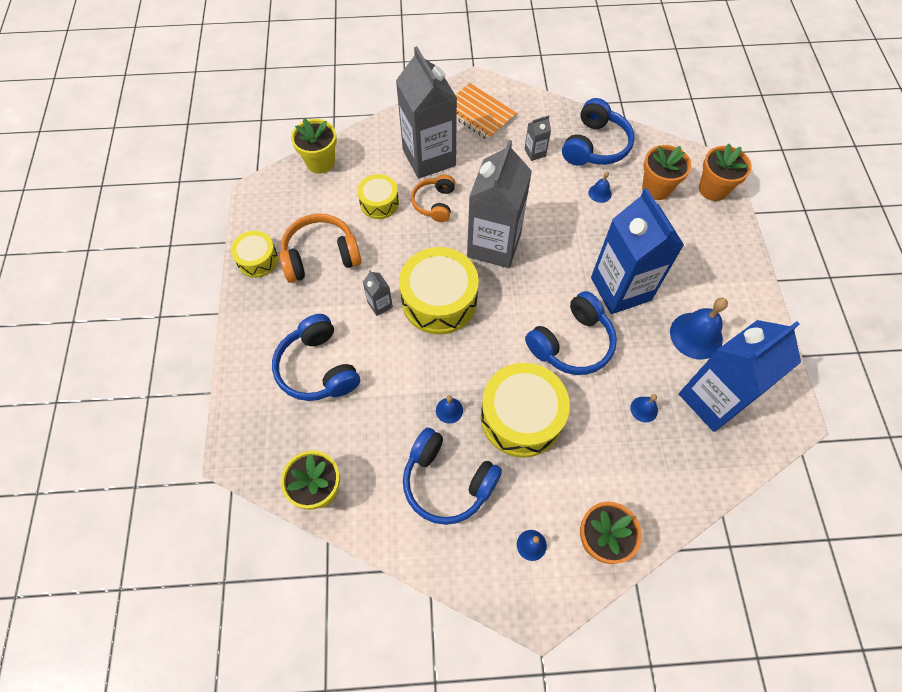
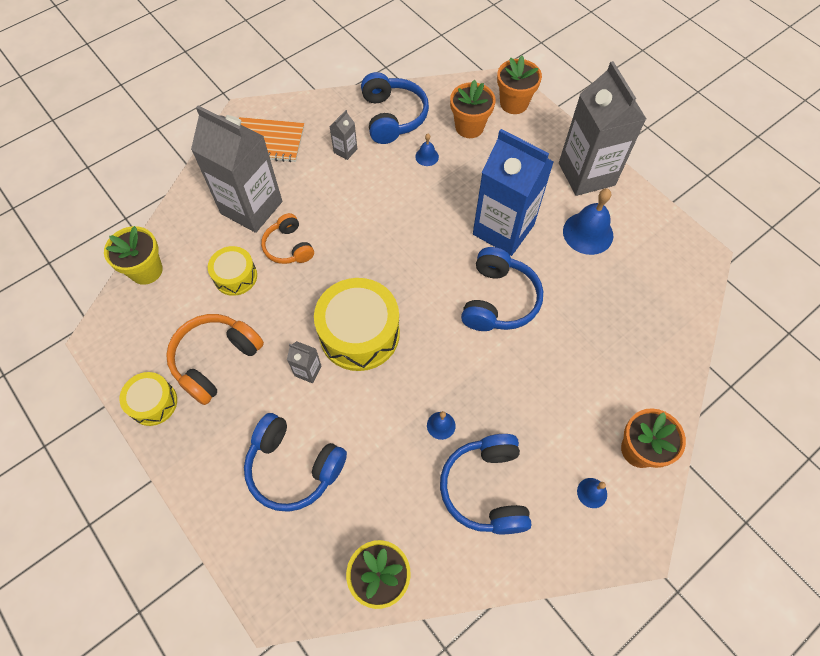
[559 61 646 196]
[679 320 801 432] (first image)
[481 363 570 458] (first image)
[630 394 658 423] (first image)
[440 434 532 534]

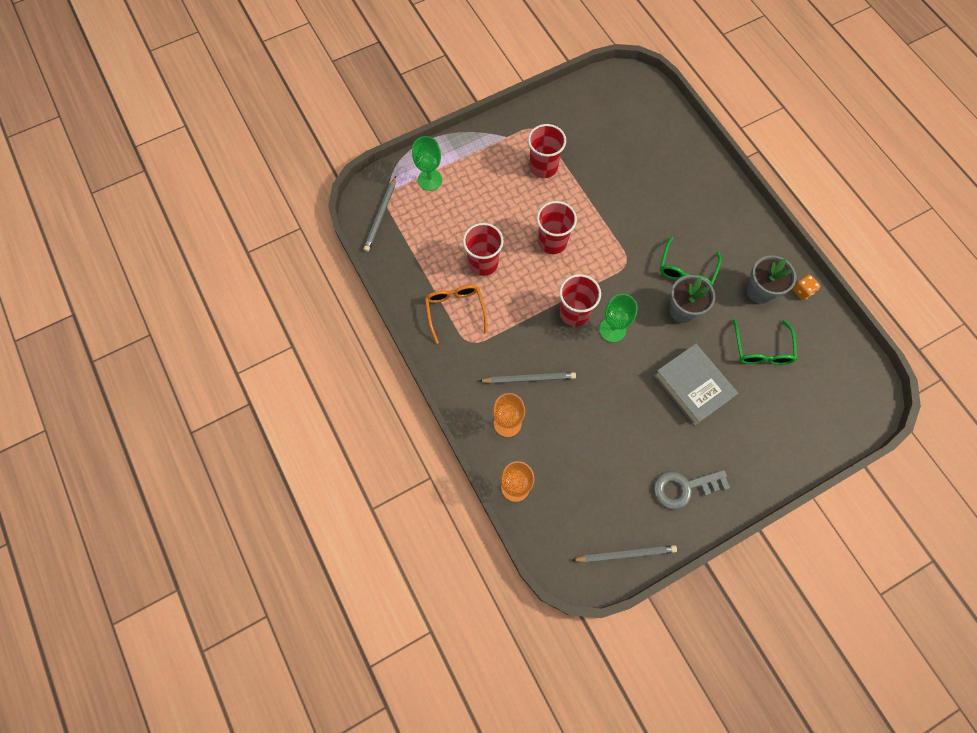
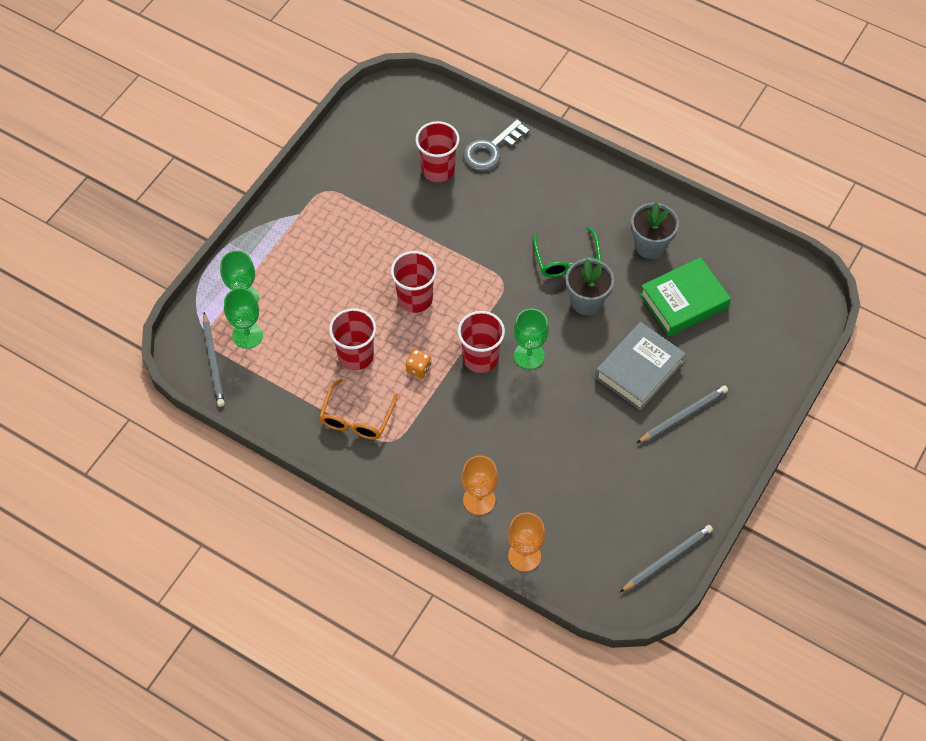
[416 121 460 182]
[406 349 431 379]
[319 379 398 440]
[640 257 731 336]
[595 322 686 411]
[637 385 728 443]
[463 119 530 171]
[224 288 263 349]

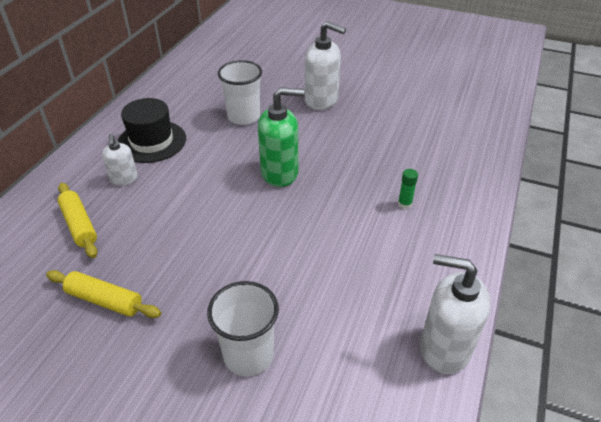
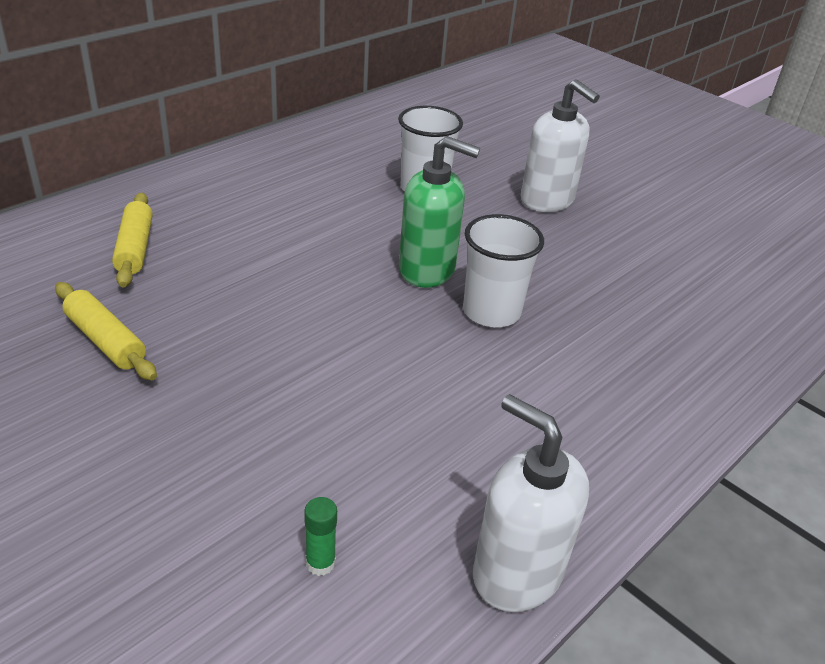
[118 98 186 163] (first image)
[102 134 138 186] (first image)
[304 497 337 576]
[463 214 544 327]

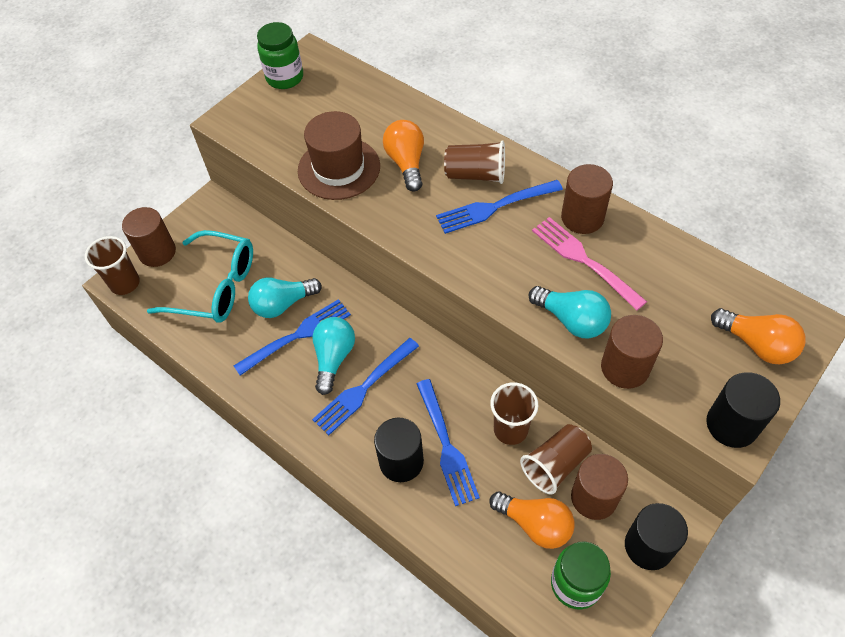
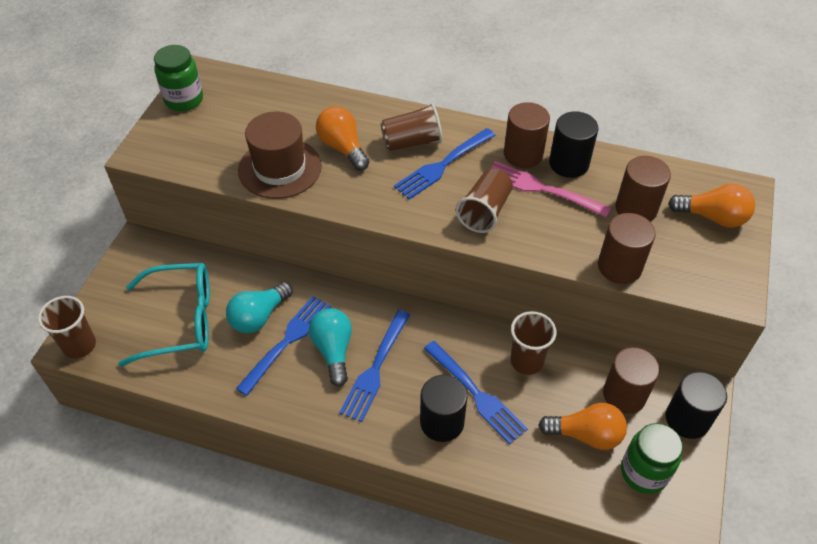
[615 156 671 222]
[529 286 611 338] (first image)
[549 111 598 178]
[455 169 513 233]

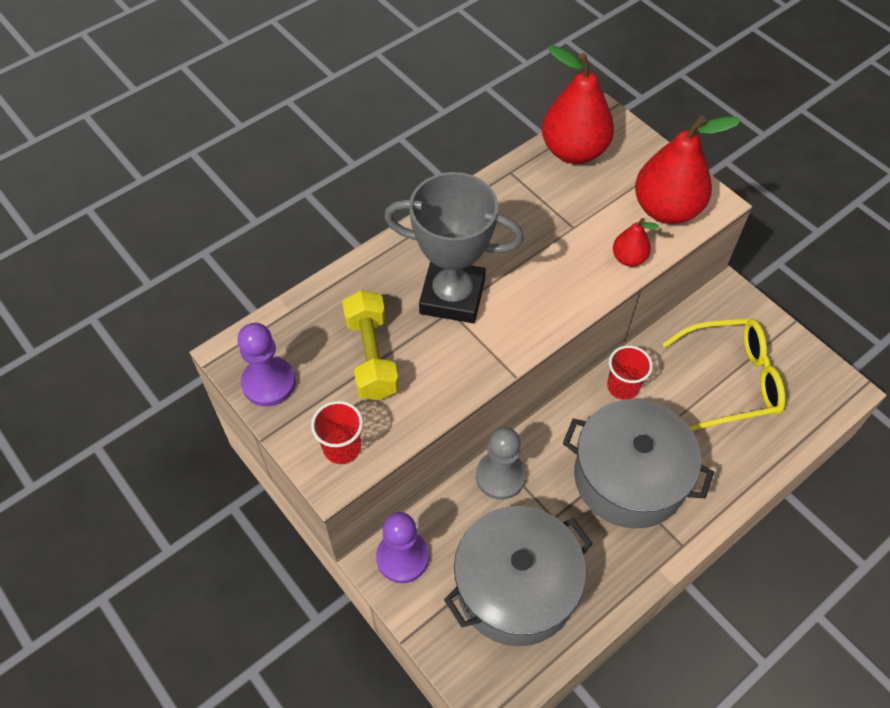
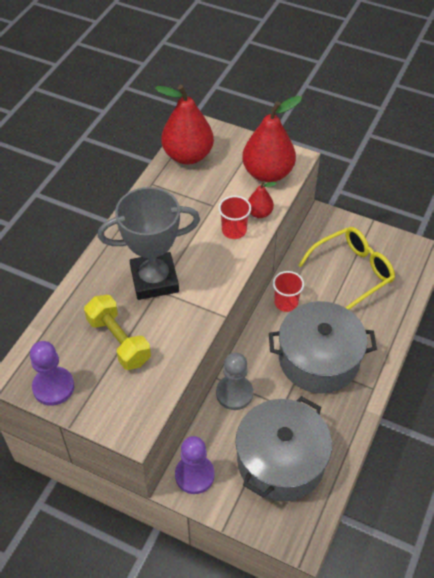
[218 196 251 239]

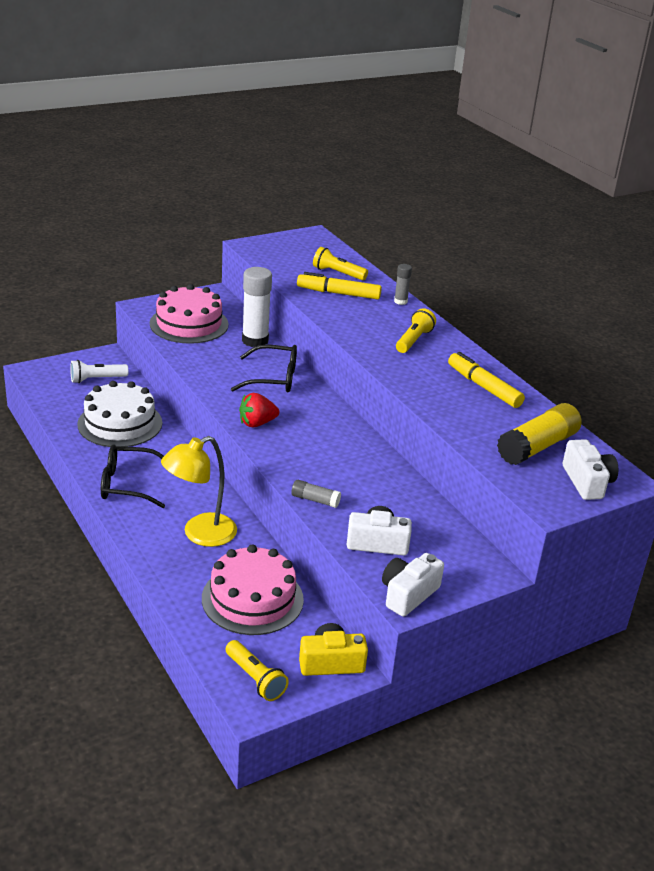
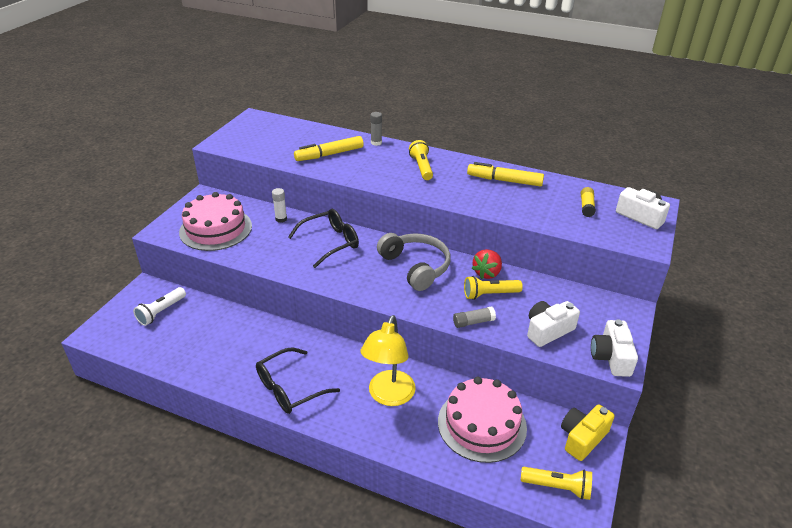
[464 276 523 300]
[272 188 287 223]
[77 381 162 447] (first image)
[472 249 502 279]
[581 187 596 217]
[377 233 451 291]

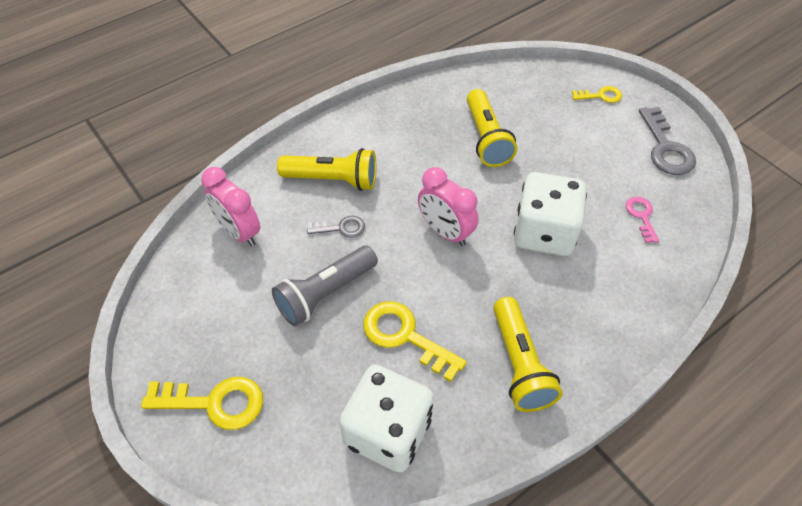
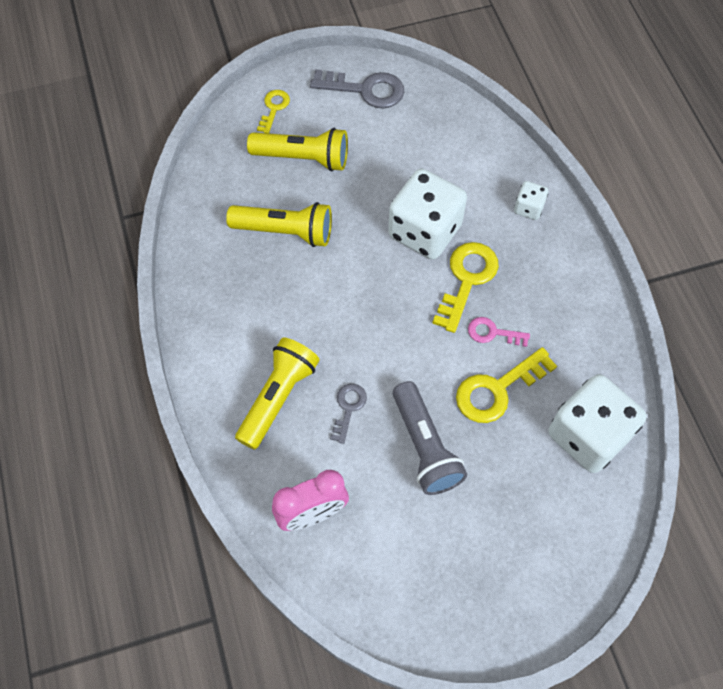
[418 167 479 246] (first image)
[468 317 530 347]
[247 128 348 171]
[432 242 499 333]
[514 181 548 220]

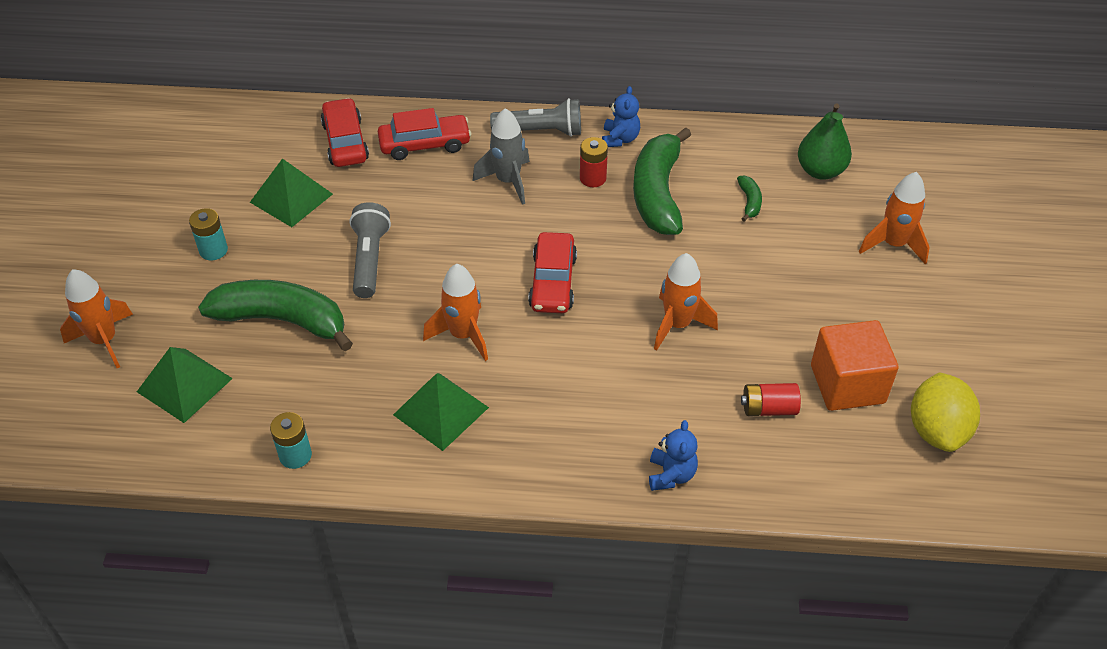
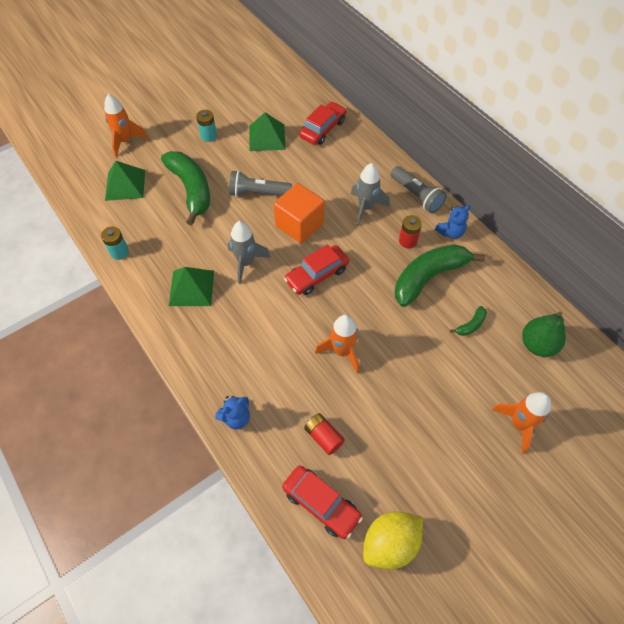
[282 465 363 539]
[229 171 292 197]
[228 221 271 284]
[274 183 325 243]

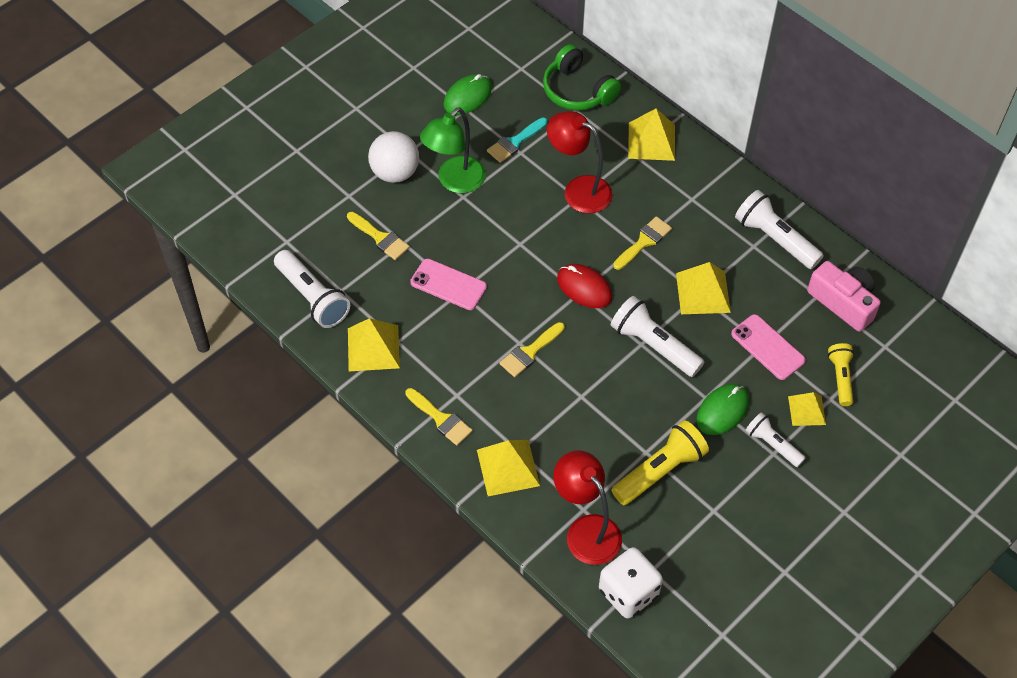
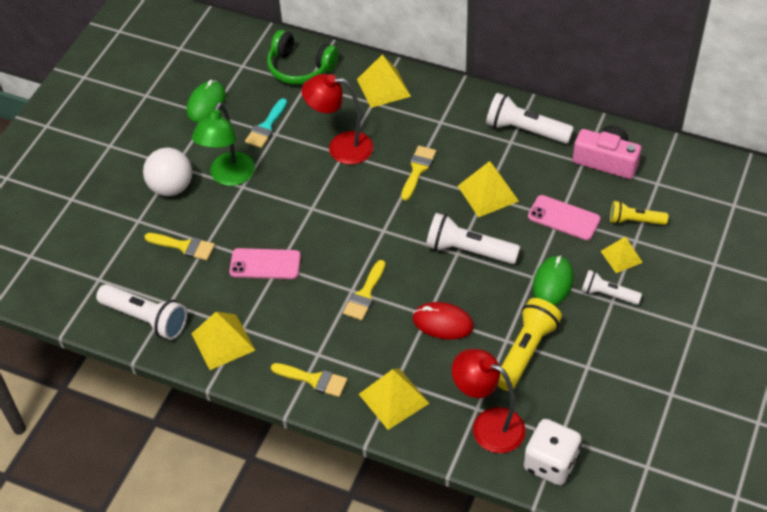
[413 302 474 340]
[610 201 668 225]

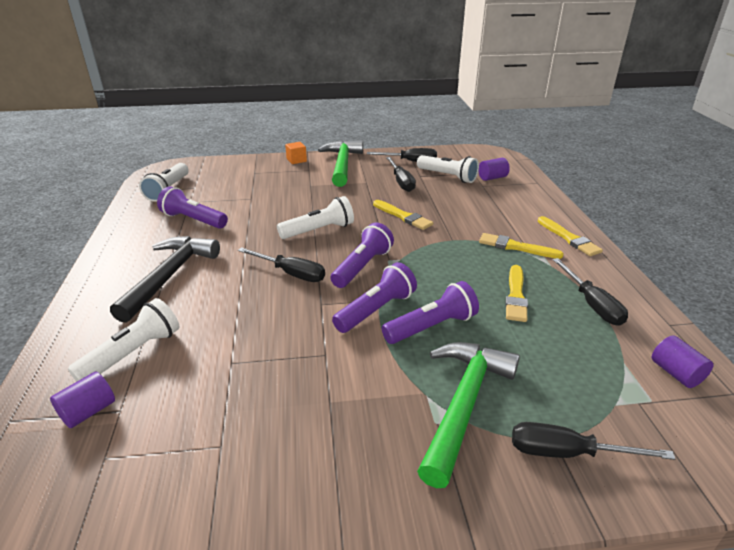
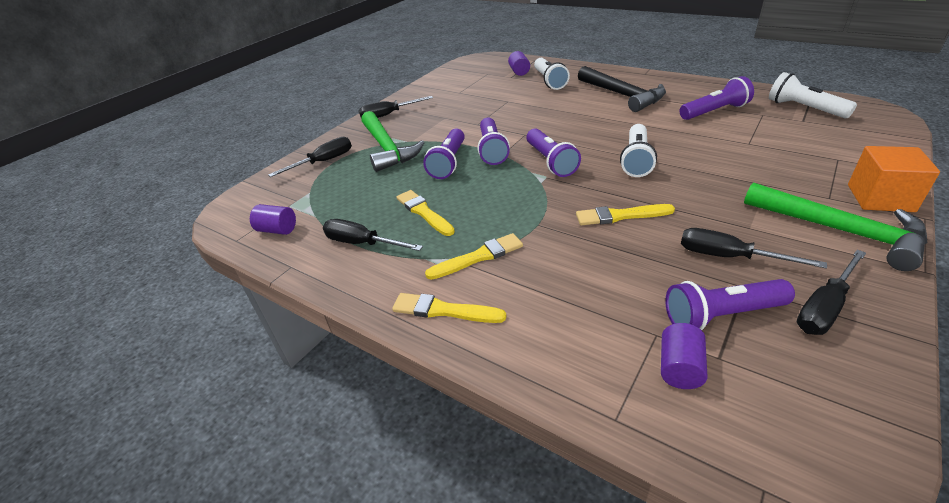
[848 146 940 212]
[665 279 795 330]
[359 96 433 119]

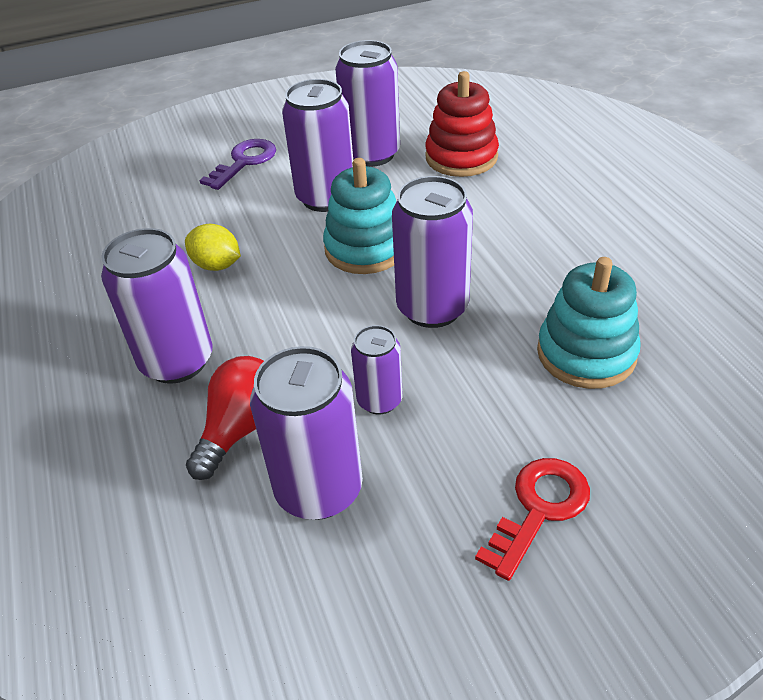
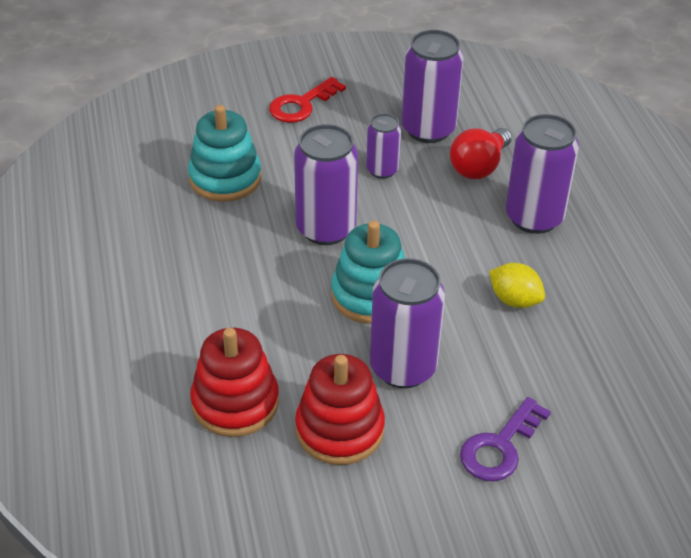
[295 354 385 465]

